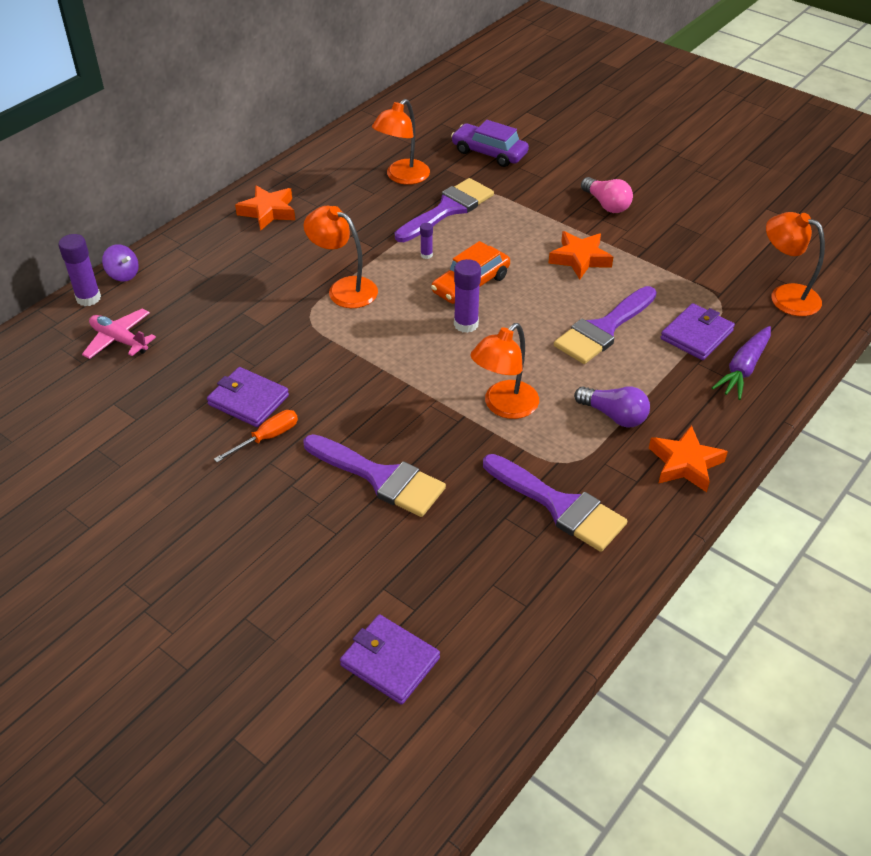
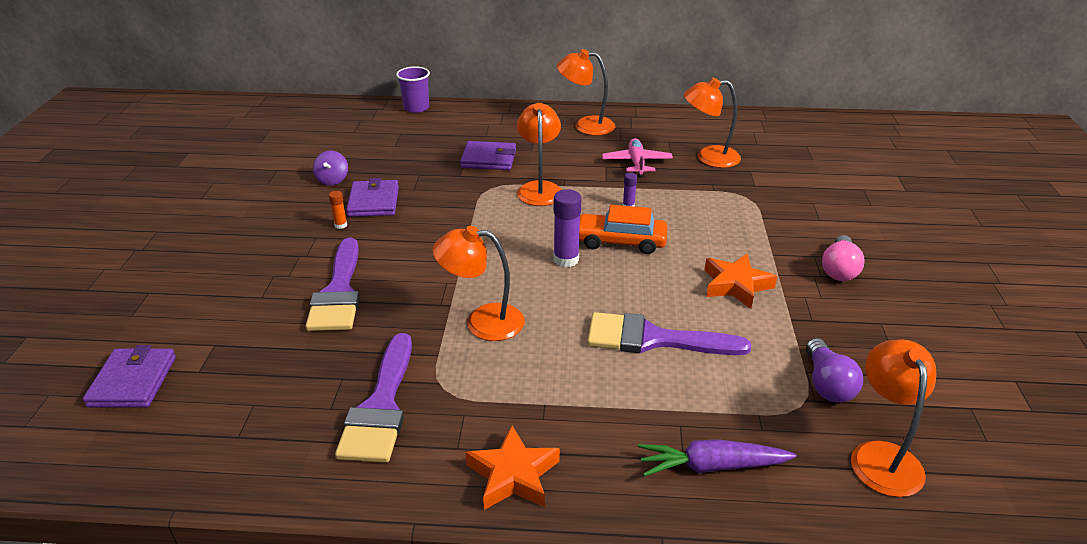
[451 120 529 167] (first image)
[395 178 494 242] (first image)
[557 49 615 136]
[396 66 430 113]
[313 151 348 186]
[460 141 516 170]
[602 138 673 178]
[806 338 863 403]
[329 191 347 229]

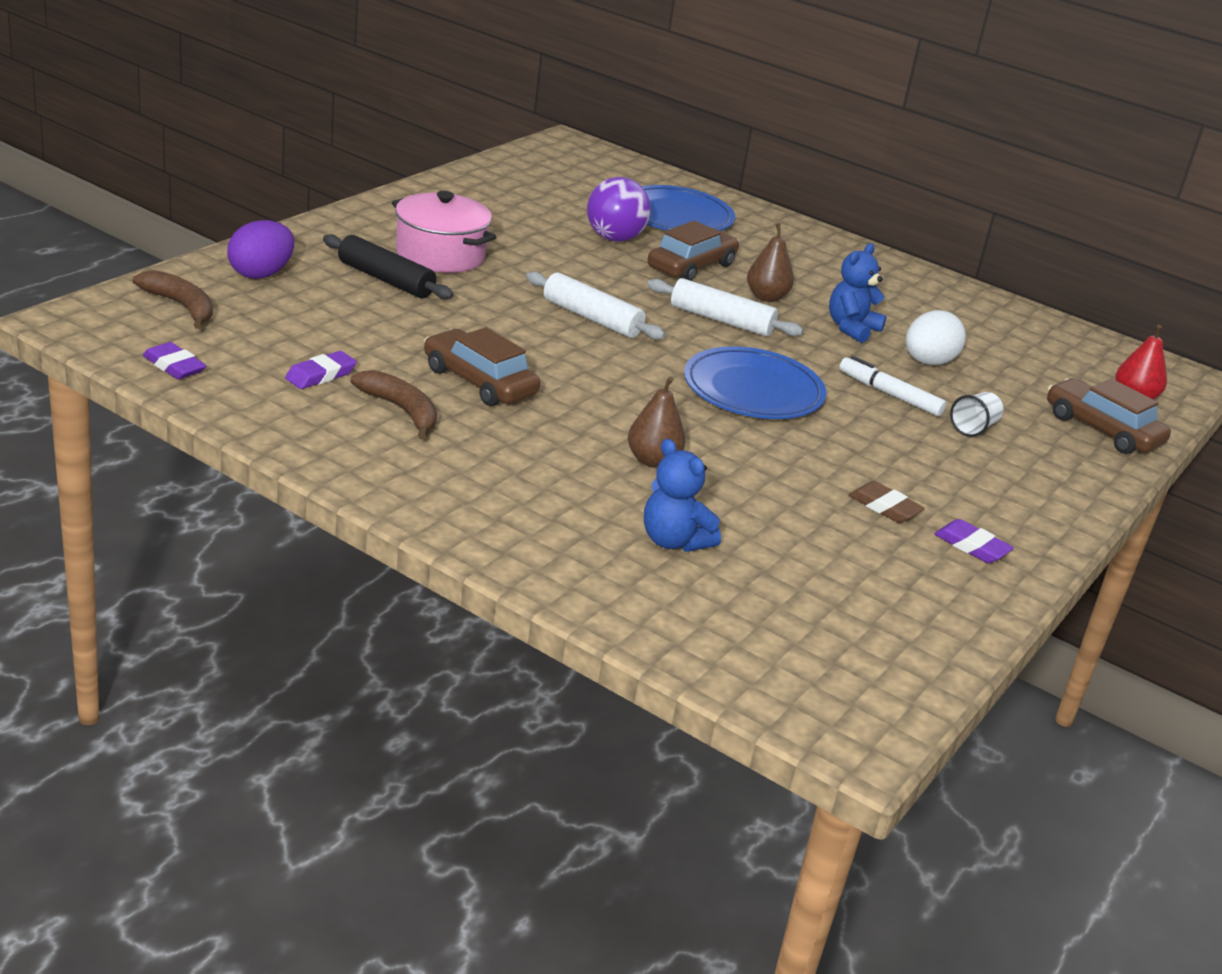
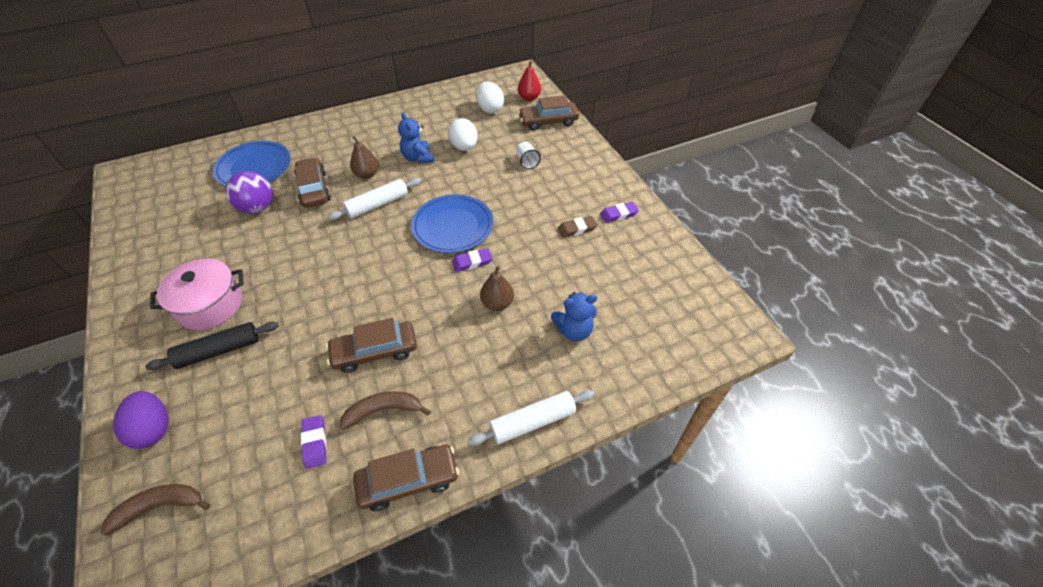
[468 390 595 446]
[452 248 493 272]
[839 356 947 416] (first image)
[476 81 504 113]
[353 445 459 511]

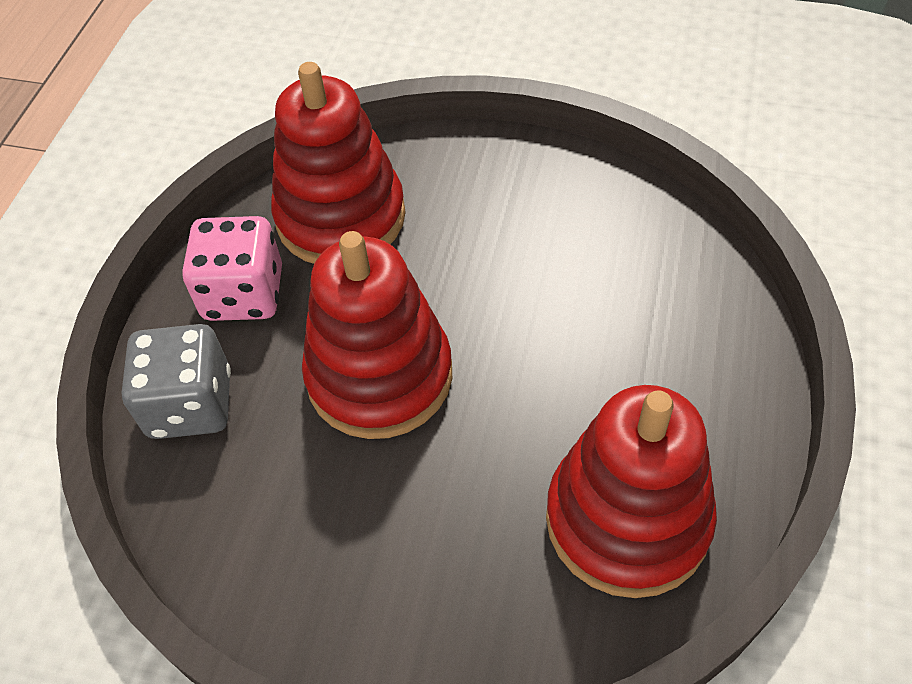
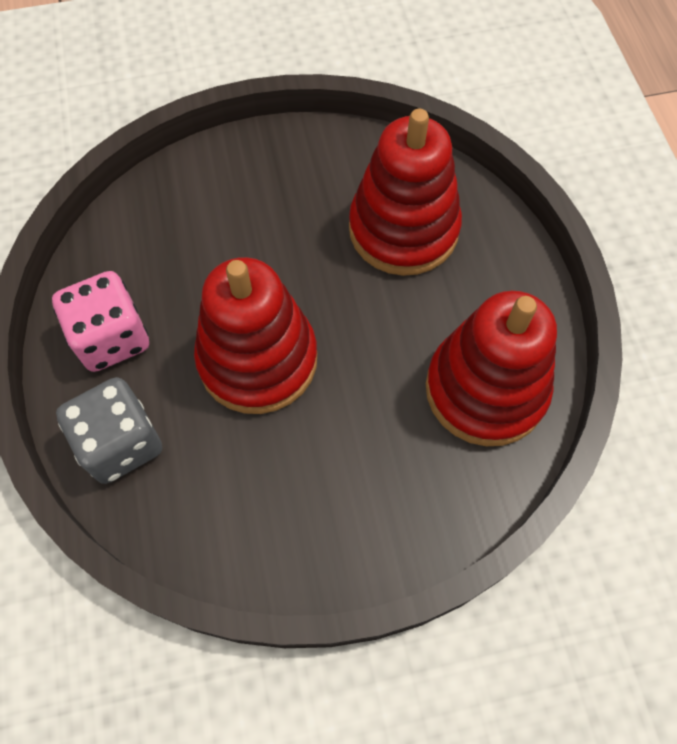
[349 109 462 276]

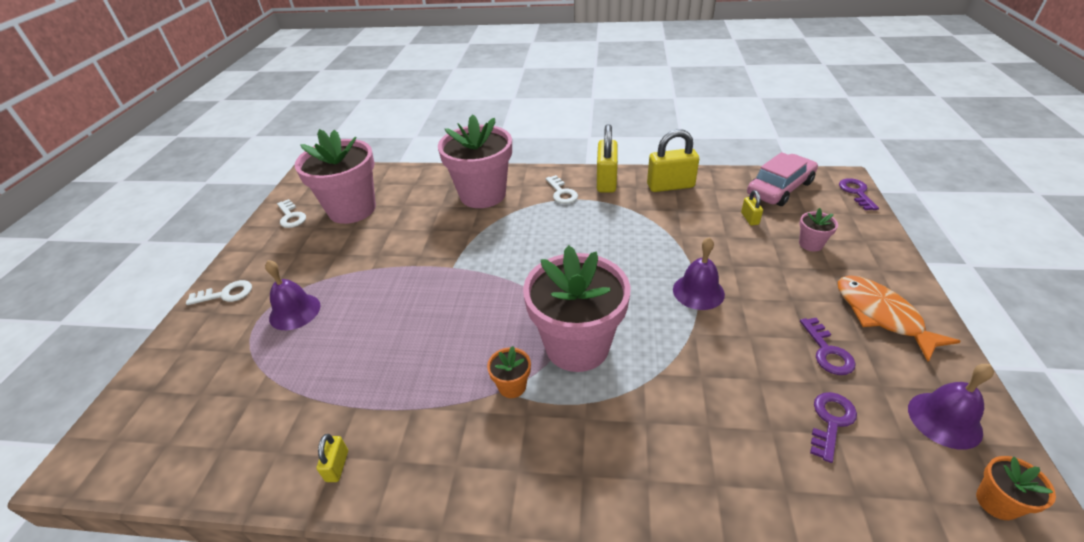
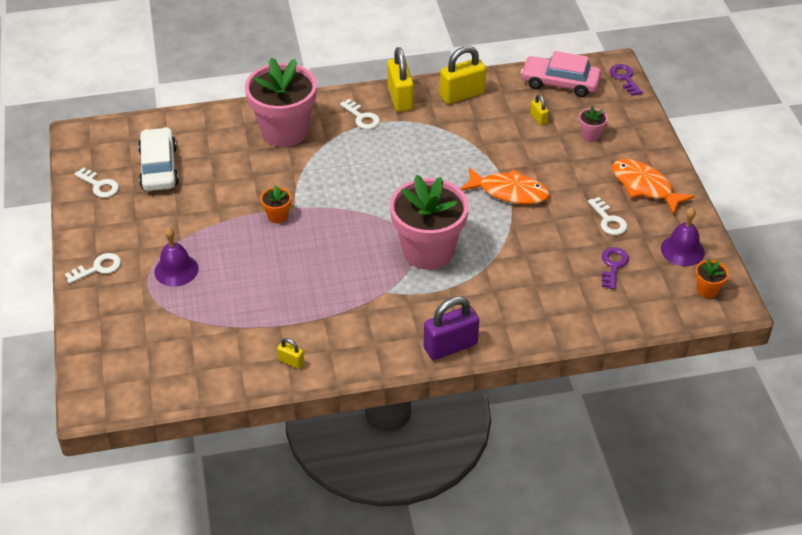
[138 127 179 191]
[521 51 601 97]
[461 167 550 204]
[588 197 627 235]
[261 185 291 223]
[277 338 304 369]
[424 296 479 360]

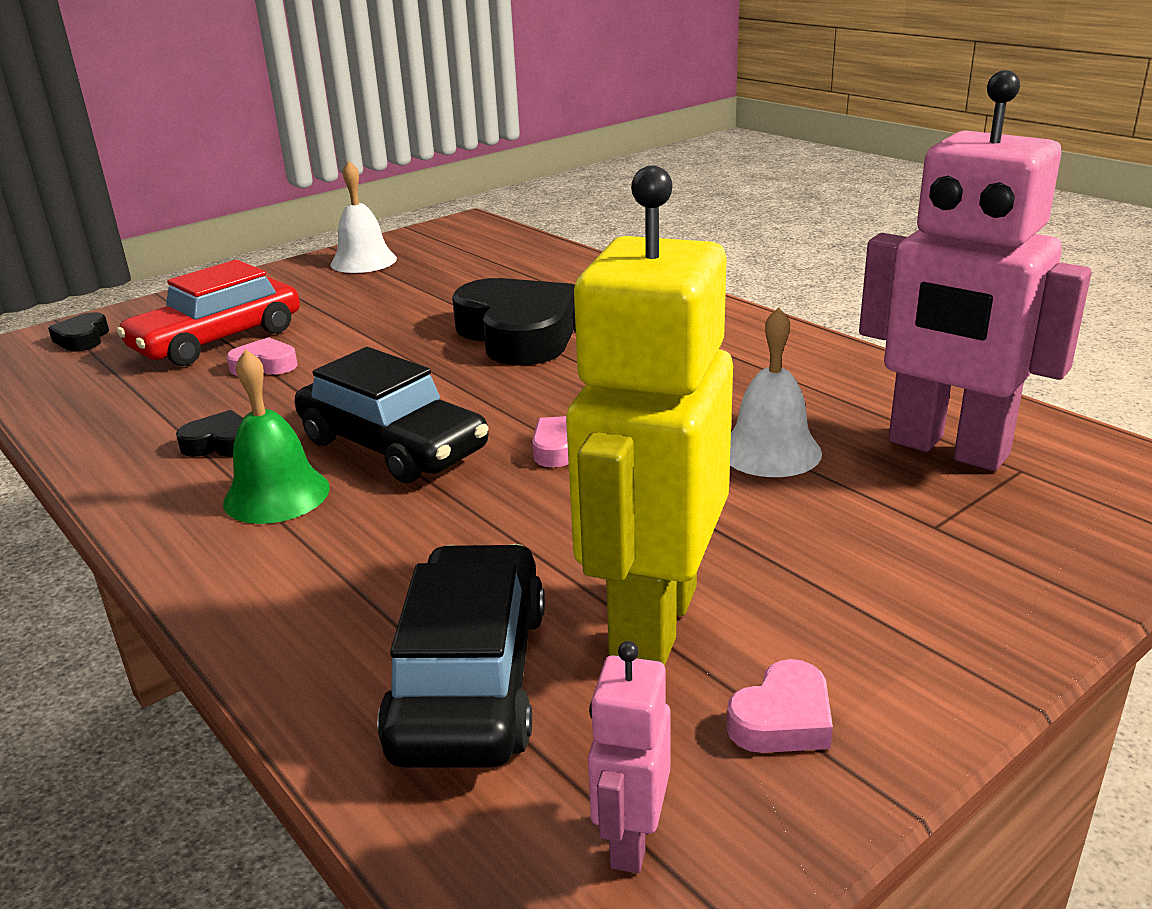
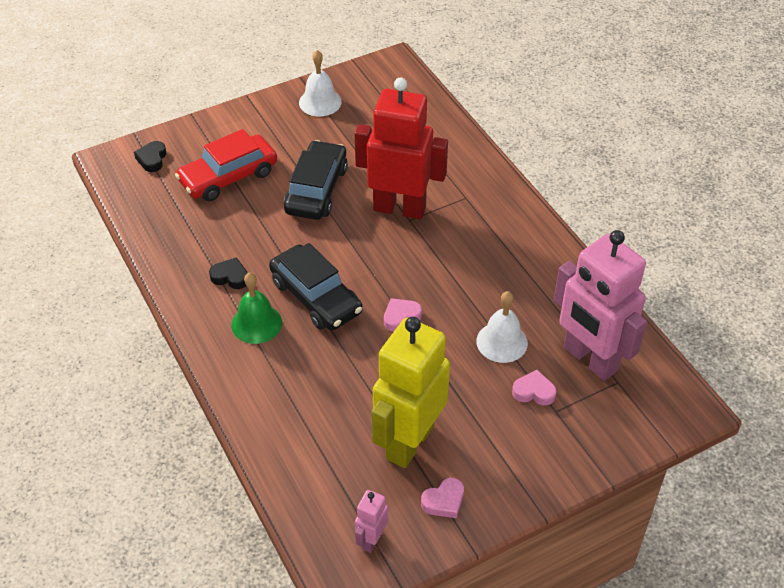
[355 77 448 219]
[512 370 557 405]
[284 140 348 220]

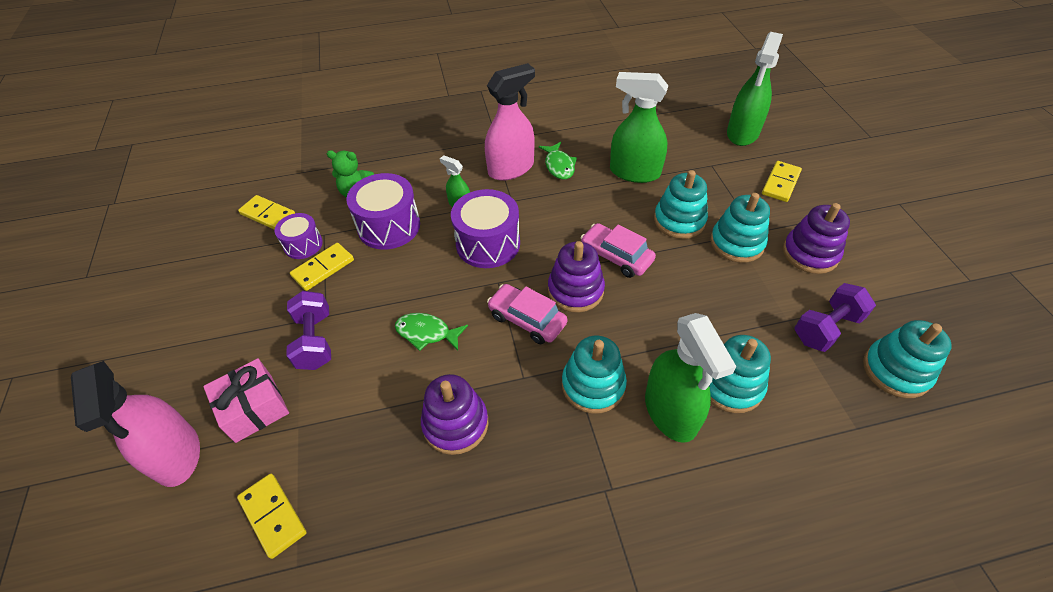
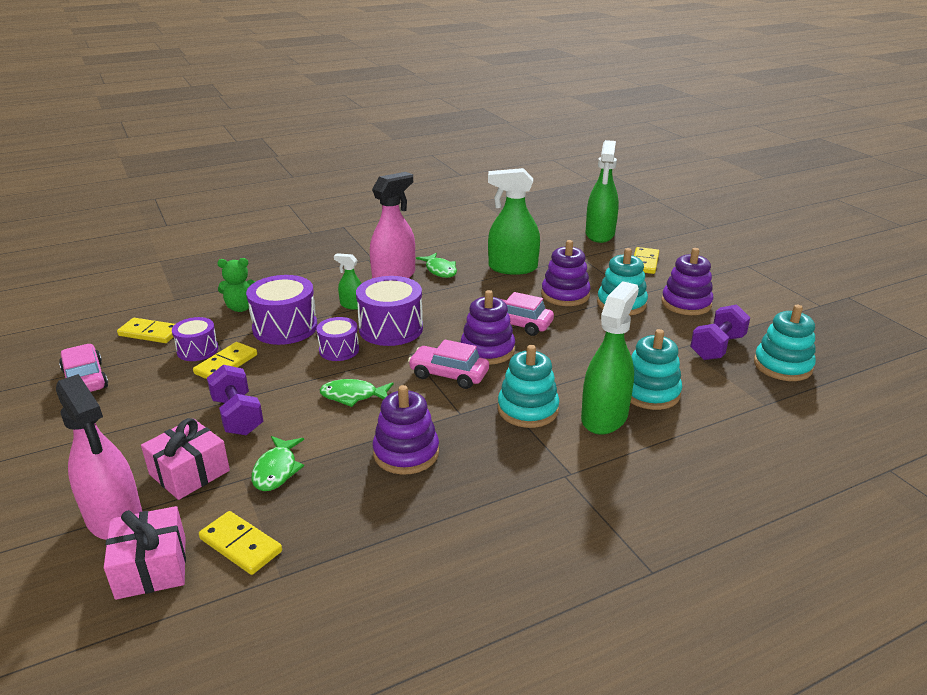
[541 240 591 306]
[581 281 639 435]
[316 317 359 361]
[59 344 108 392]
[251 436 304 491]
[104 506 186 600]

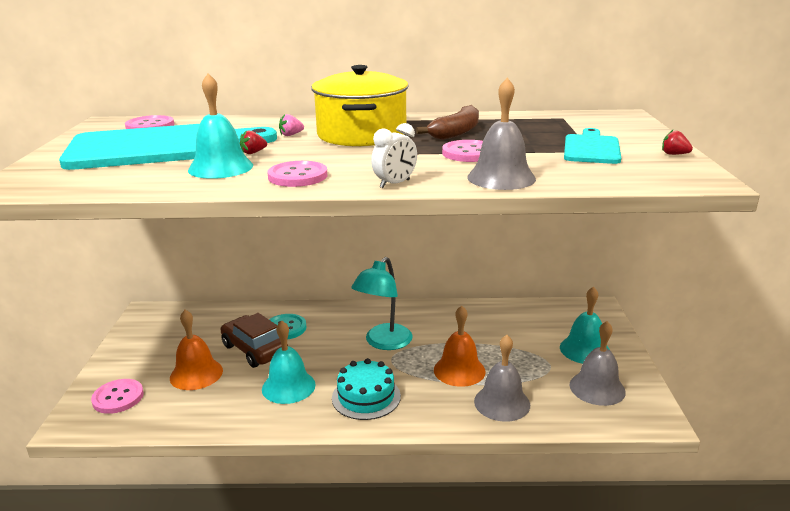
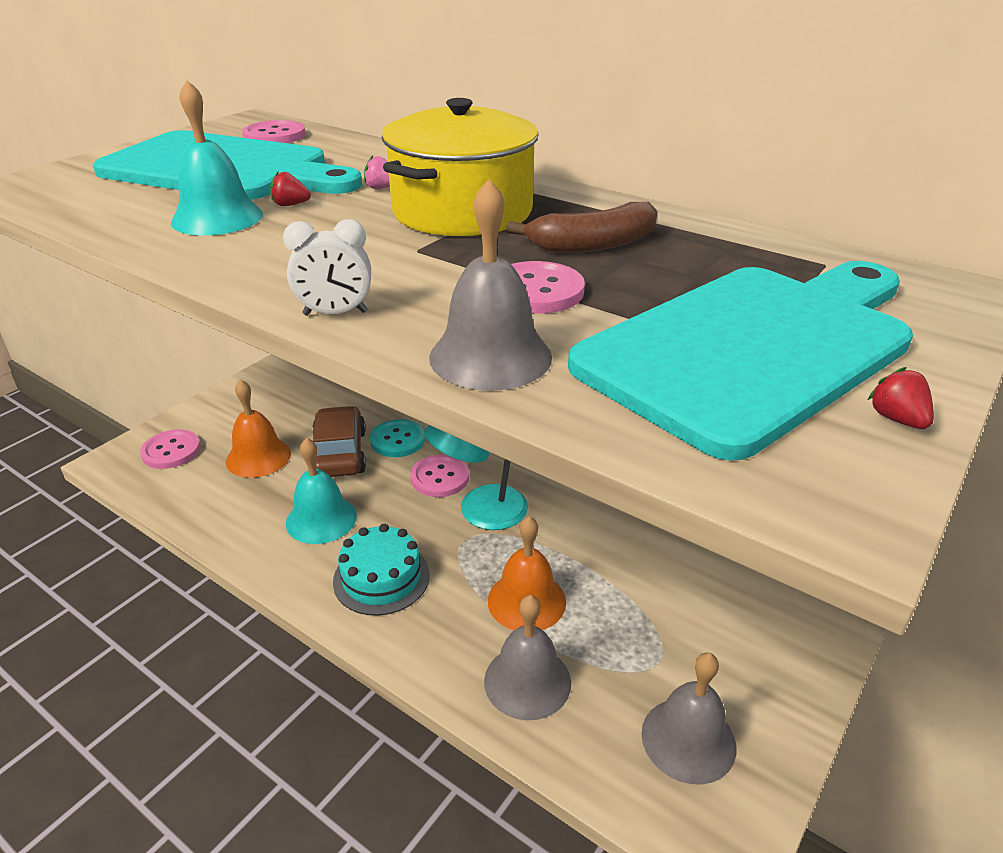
[568 261 913 461]
[410 455 469 497]
[560 286 610 364] (first image)

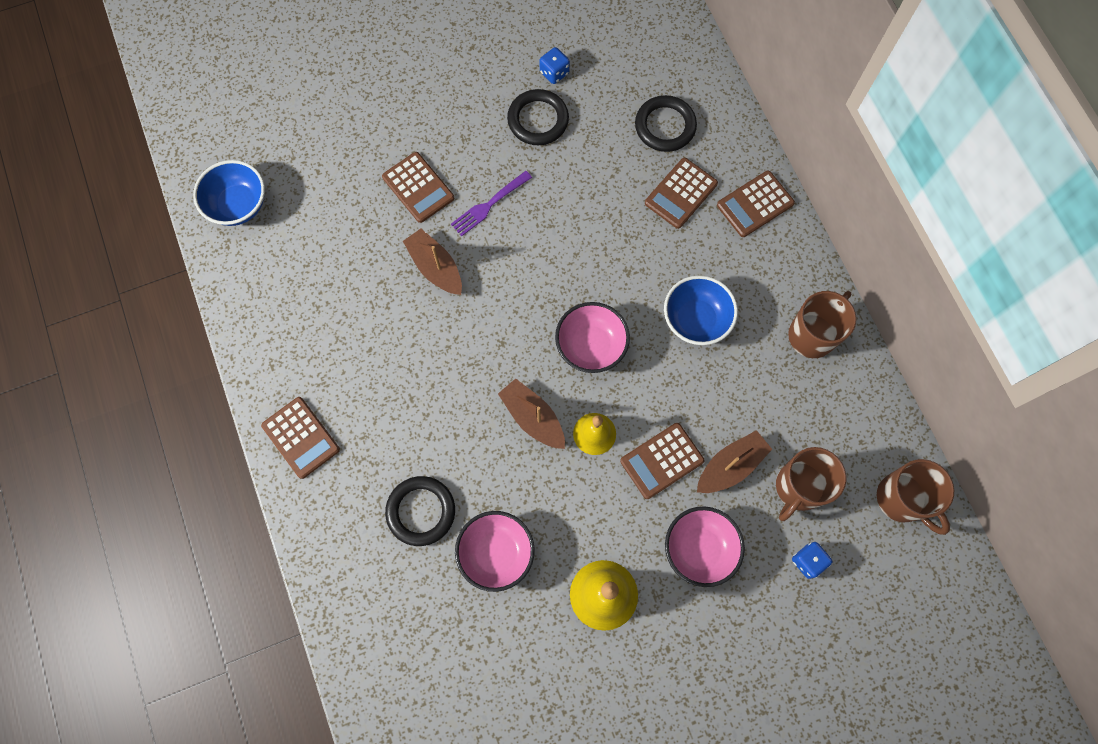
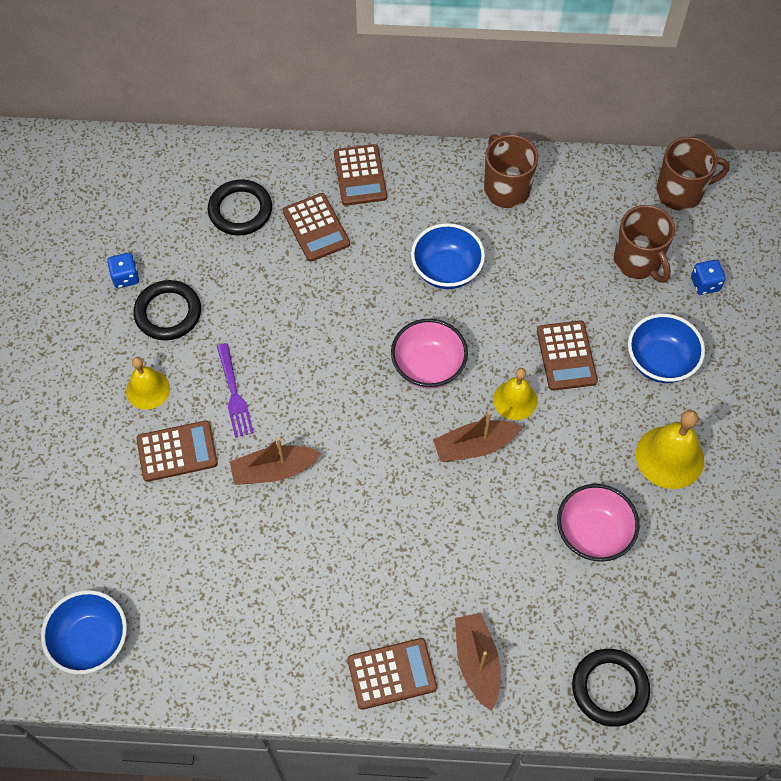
[455 613 501 711]
[572 649 650 727]
[628 314 705 383]
[126 357 170 410]

